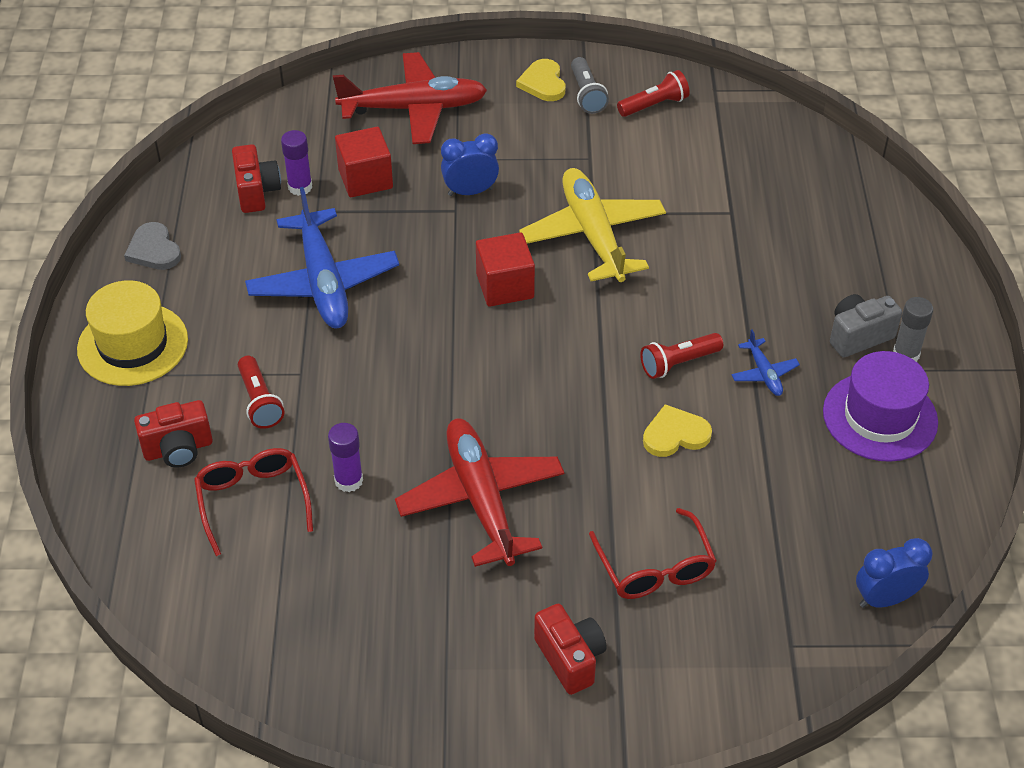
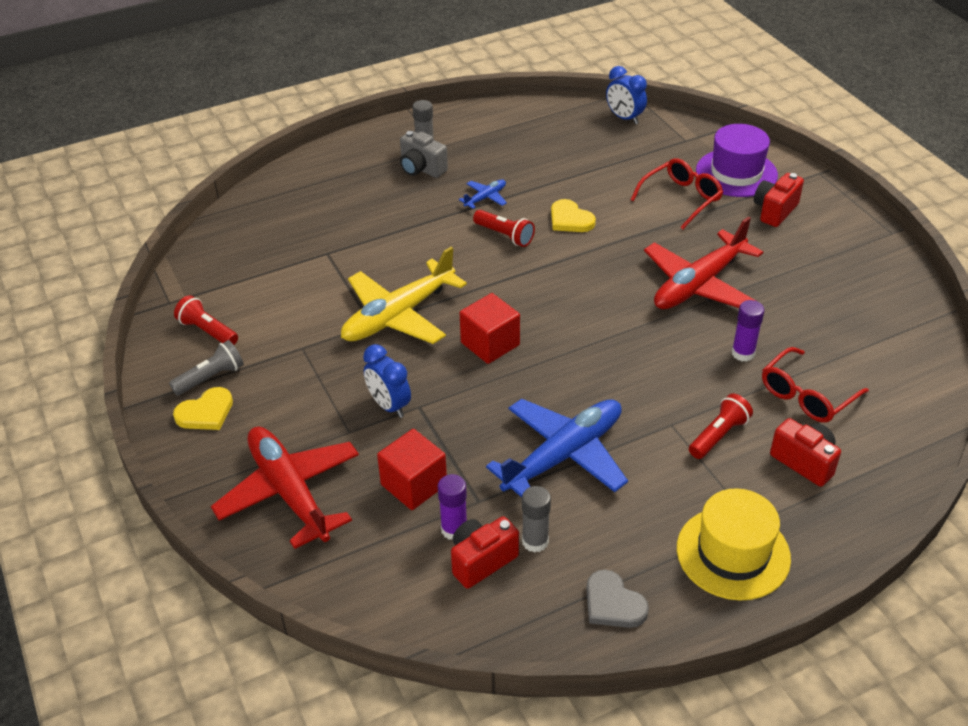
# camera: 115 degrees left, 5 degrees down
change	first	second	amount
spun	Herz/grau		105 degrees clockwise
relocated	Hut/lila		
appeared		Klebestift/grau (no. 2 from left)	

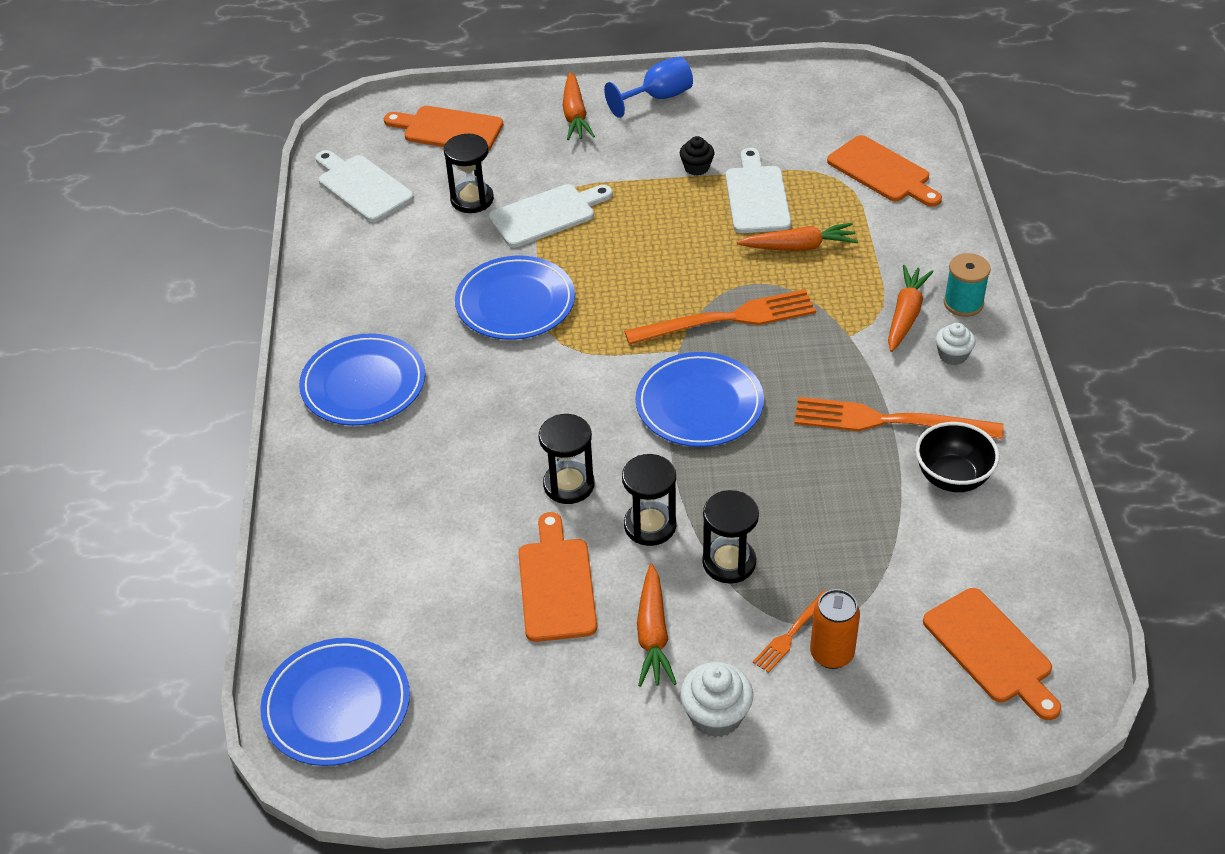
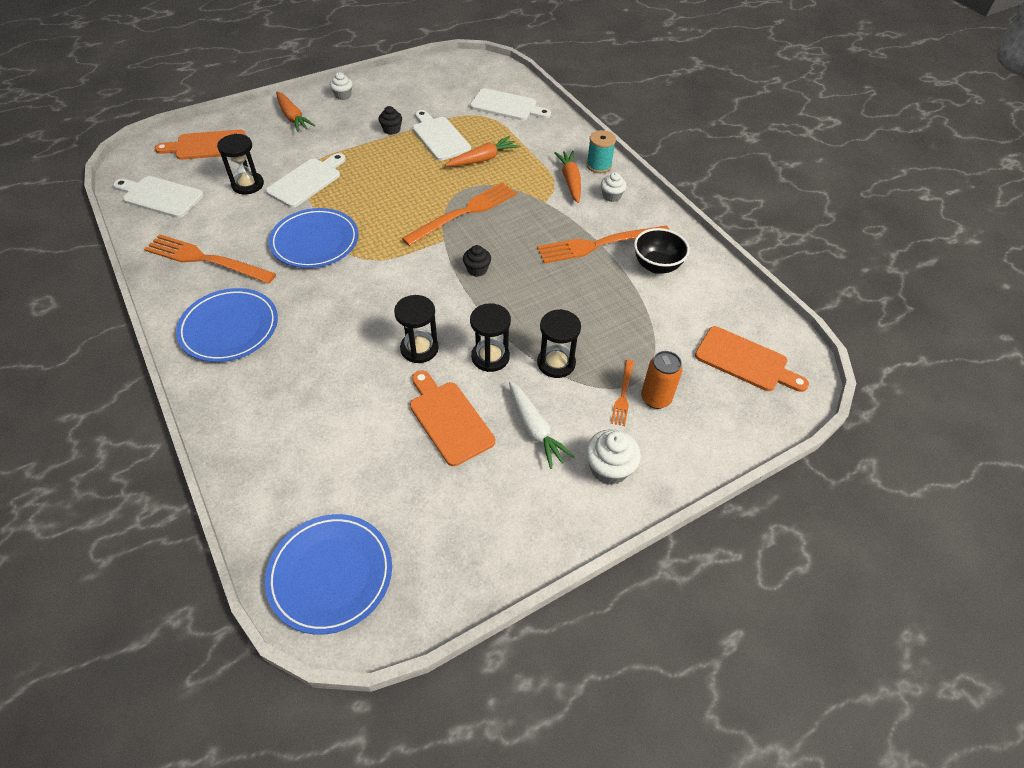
# camera: 30 degrees left, 5 degrees up
change	first	second	amount
exchanged	Kelch/blau	Muffin/weiß (no. 1 from left)	
colour	Schneidebrett/orange (no. 3 from left)	Schneidebrett/weiß (no. 4 from left)	
exchanged	Teller/blau (no. 4 from left)	Muffin/schwarz (no. 2 from left)	
colour	Karotte/orange (no. 2 from left)	Karotte/weiß	
appeared		Gabel/orange (no. 1 from left)	

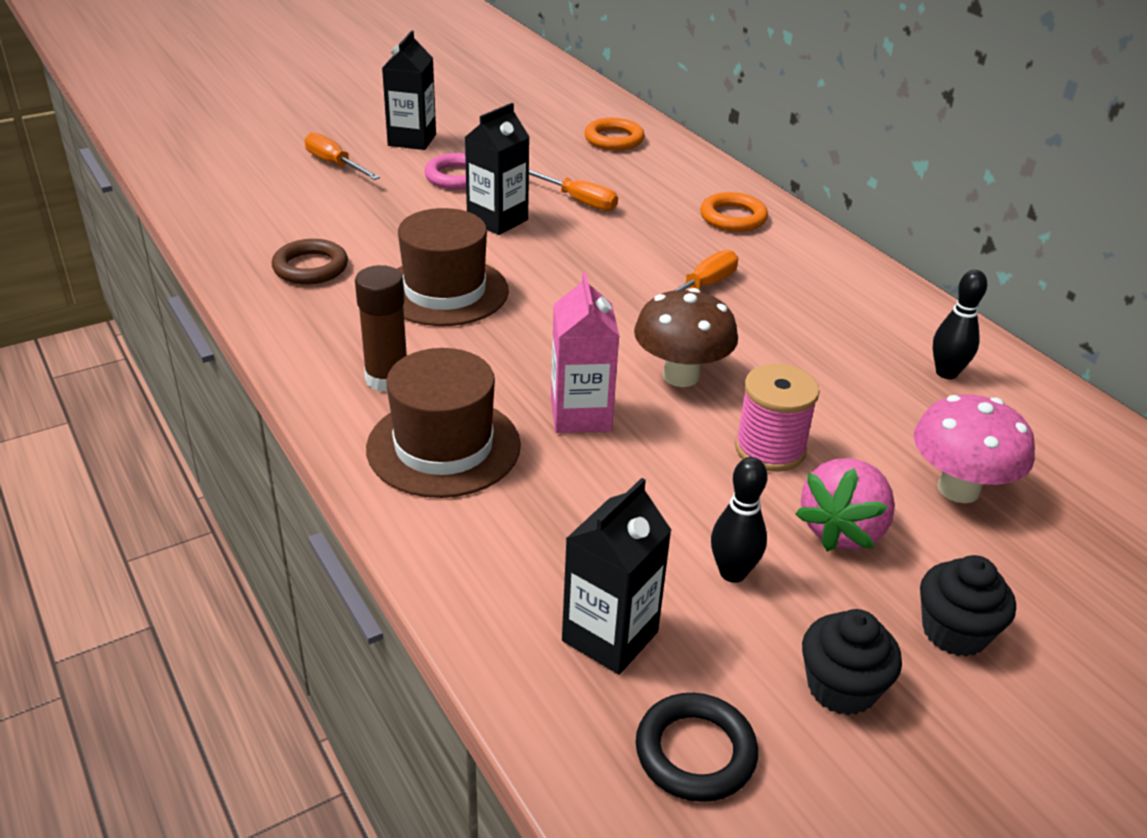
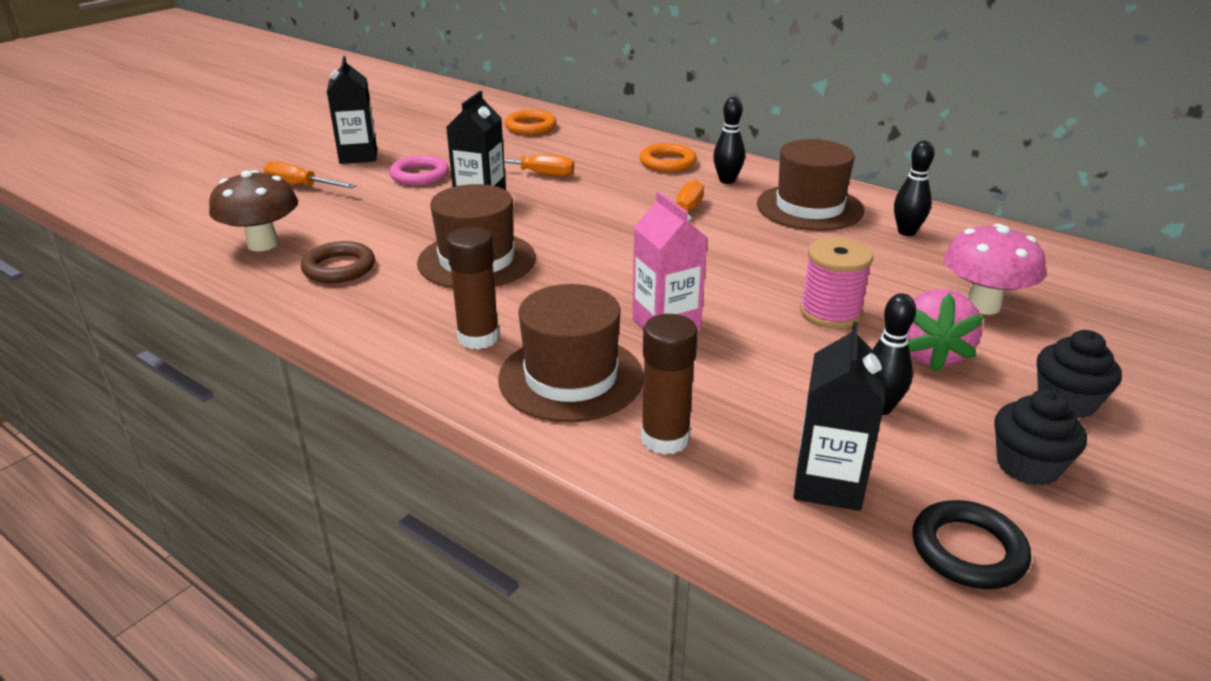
# camera: 20 degrees left, 5 degrees down
change	first	second	amount
relocated	Pilz/braun		
appeared		Bowlingkegel/schwarz (no. 1 from left)	
appeared		Hut/braun (no. 3 from left)	
appeared		Klebestift/braun (no. 2 from left)	

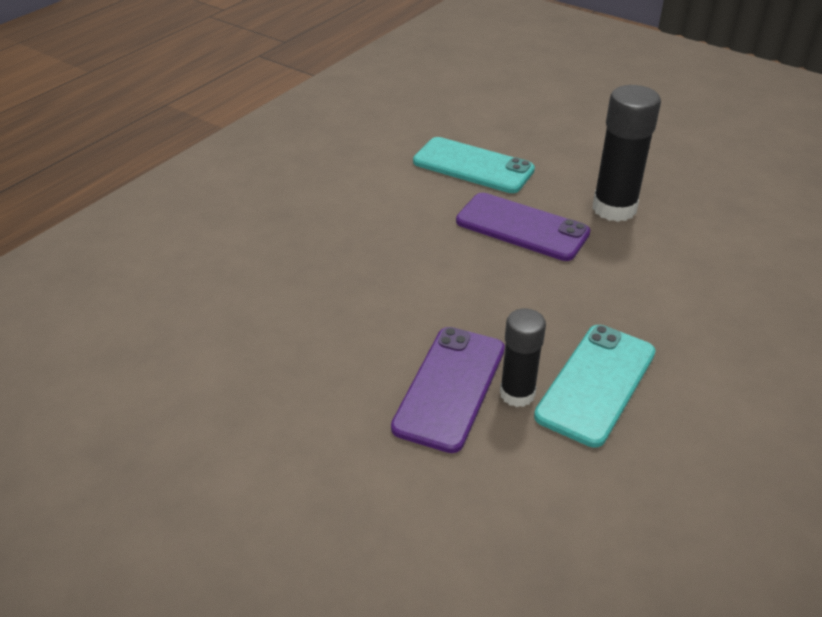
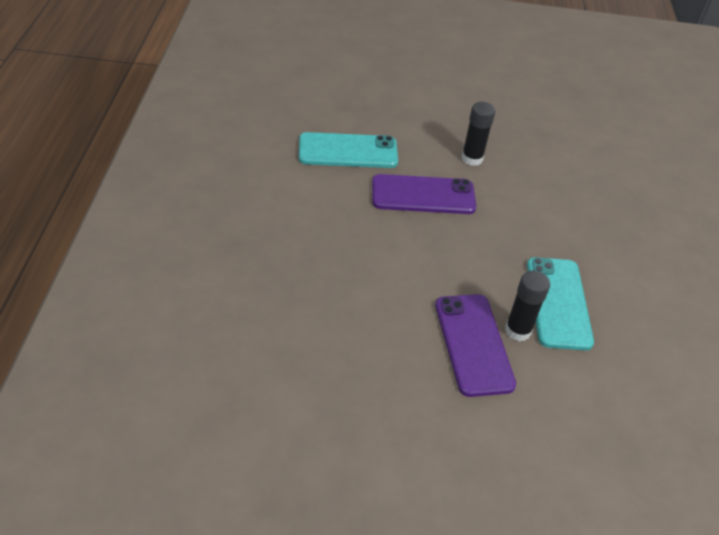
# camera: 35 degrees left, 5 degrees up
change	first	second	amount
size	Klebestift/schwarz (no. 2 from left in the first image)	Klebestift/schwarz (no. 1 from left)	x0.63

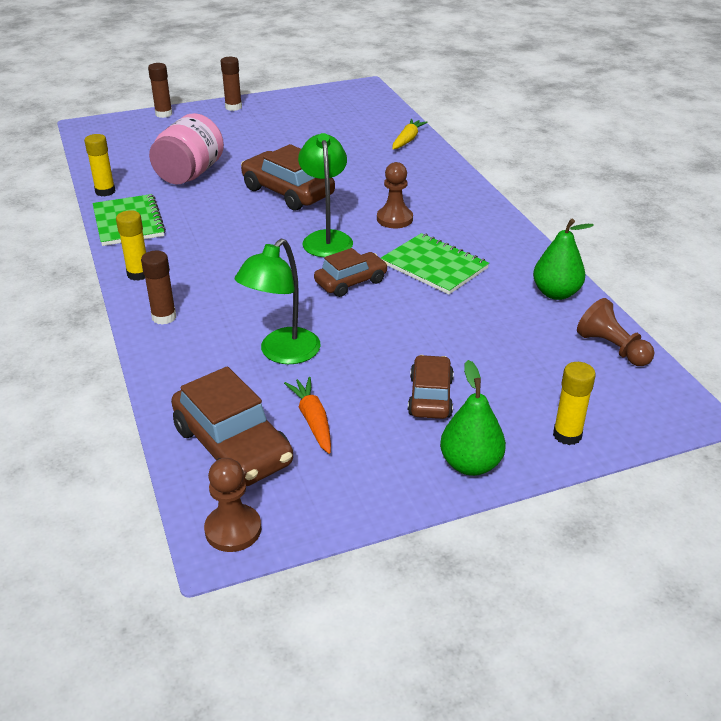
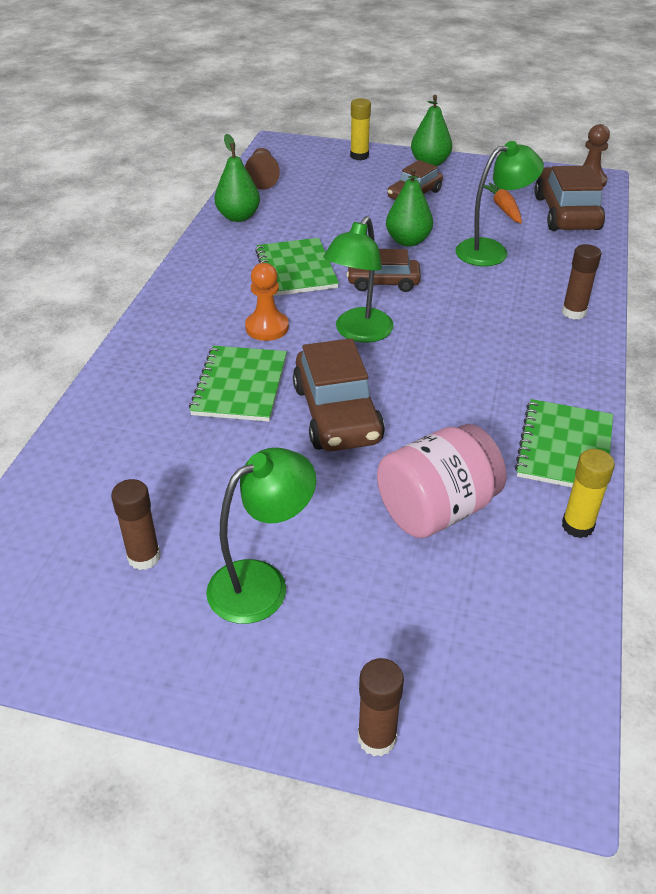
# camera: 145 degrees left, 5 degrees up
change	first	second	amount
relocated	Klebestift/braun (no. 3 from left in the first image)	Klebestift/braun (no. 1 from left)	
missing	Karotte/gelb		
colour	Bauer/braun (no. 2 from left)	Bauer/orange	
missing	Klebestift/gelb (no. 2 from left)		
spun	Karotte/orange		150 degrees clockwise
appeared		Birne/grün (no. 2 from left)	
appeared		Notizbuch/grün (no. 1 from left)	
appeared		Lampe/grün (no. 1 from left)	

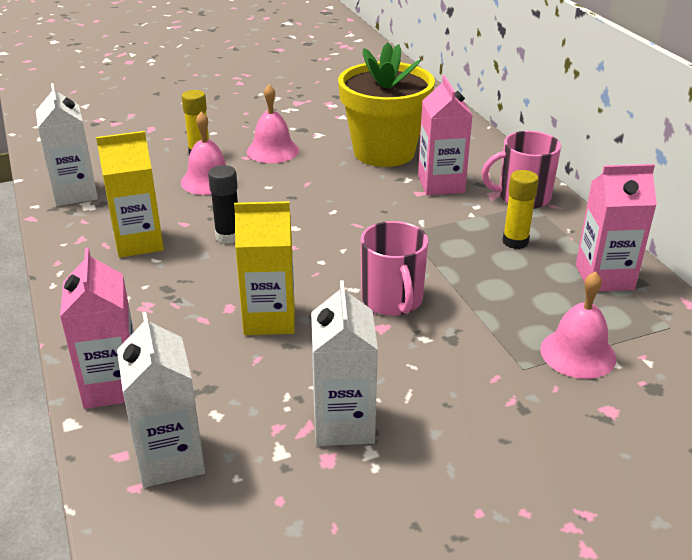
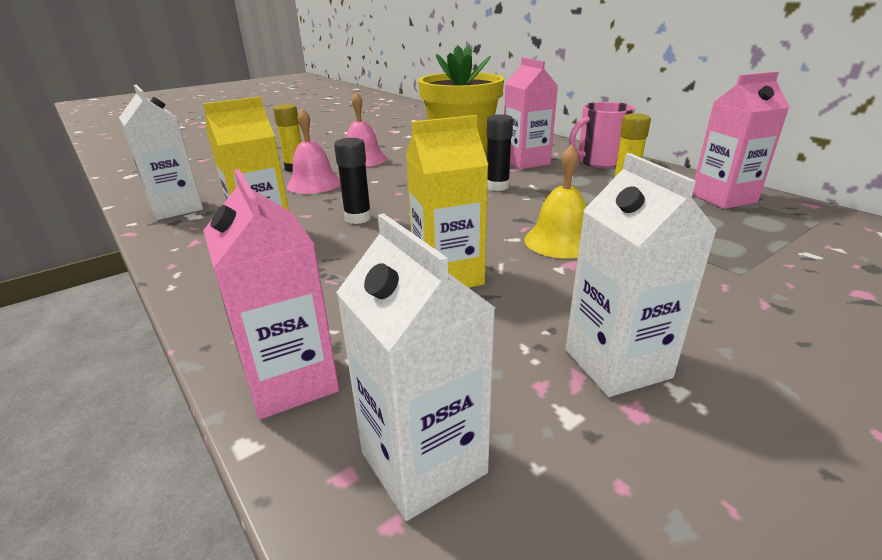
# camera: 15 degrees left, 5 degrees down
change	first	second	amount
exchanged	Tasse/rosa (no. 1 from left)	Glocke/gelb	
missing	Glocke/rosa (no. 3 from left)		
appeared		Klebestift/schwarz (no. 2 from left)	

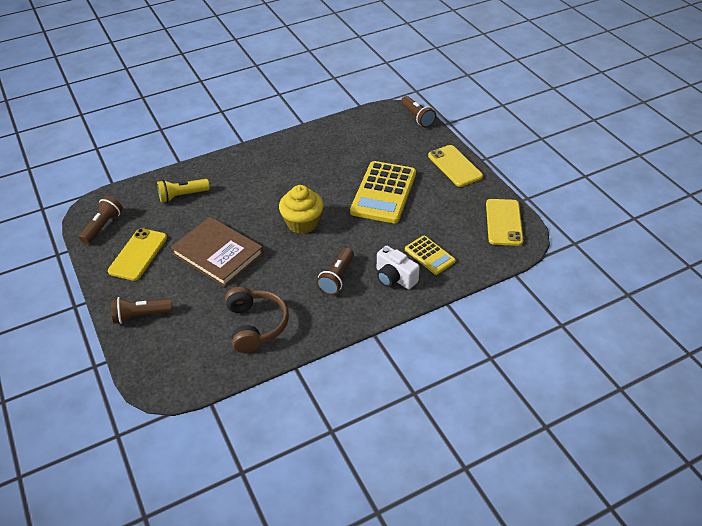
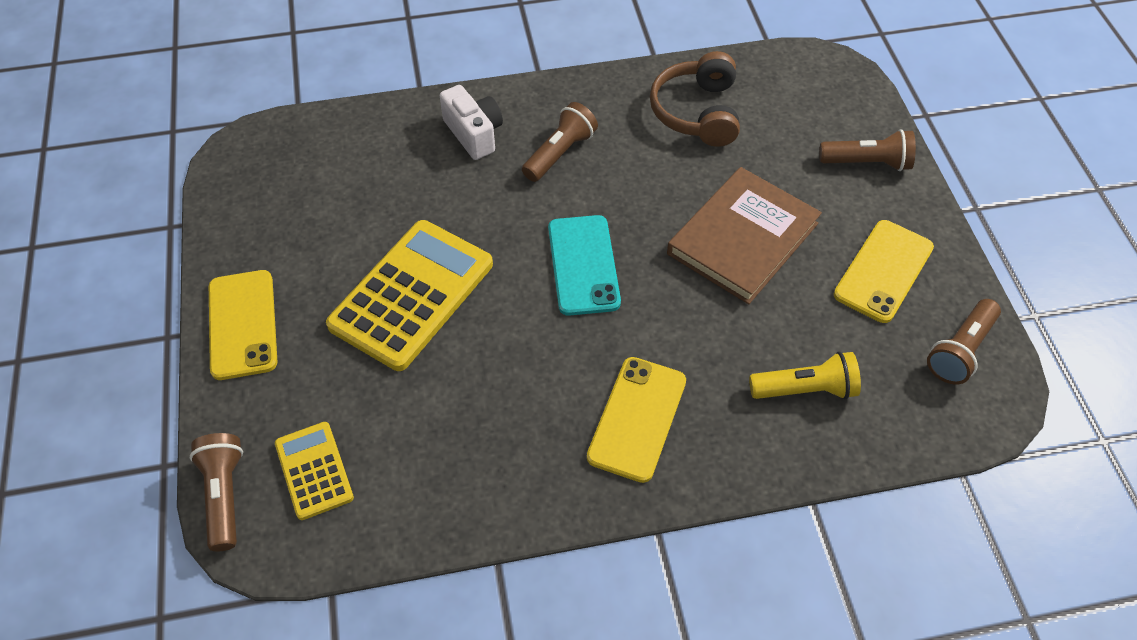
# camera: 165 degrees left, 10 degrees up
change	first	second	amount
exchanged	Muffin/gelb	Handy/türkis	
relocated	Handy/gelb (no. 3 from left in the first image)	Handy/gelb (no. 2 from left)	
spun	Buch/braun		75 degrees clockwise
relocated	Taschenrechner/gelb (no. 2 from left in the first image)	Taschenrechner/gelb (no. 1 from left)	

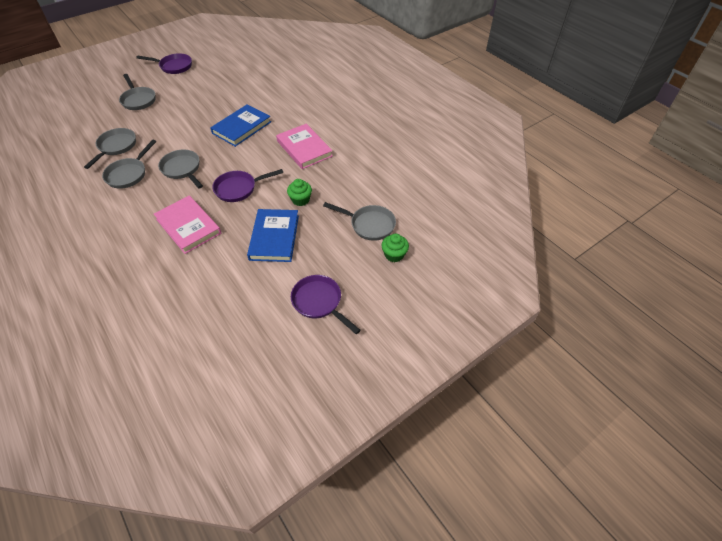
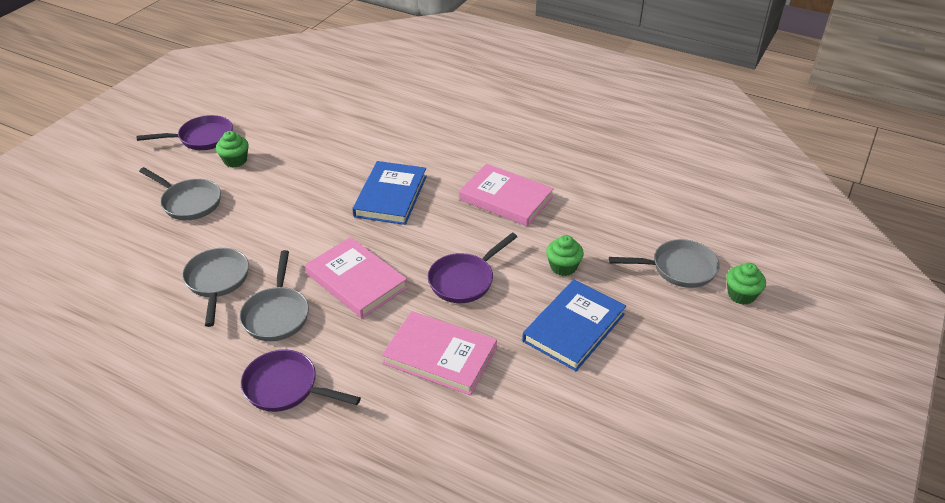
# camera: 25 degrees left, 10 degrees down
change	first	second	amount
exchanged	Pfanne/grau (no. 4 from left)	Buch/rosa (no. 1 from left)	
spun	Buch/blau (no. 2 from left)		60 degrees clockwise
relocated	Pfanne/lila (no. 3 from left in the first image)	Pfanne/lila (no. 2 from left)	
appeared		Muffin/grün (no. 1 from left)	

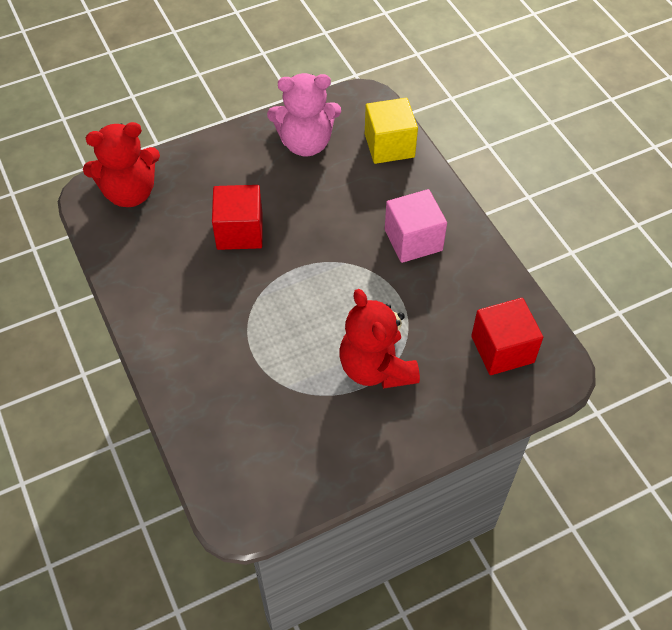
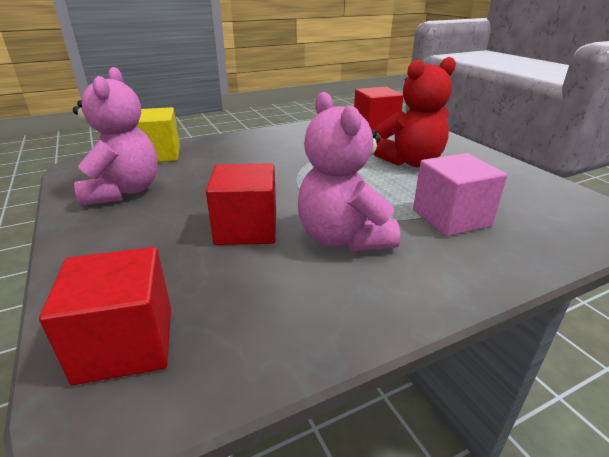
# camera: 90 degrees left, 25 degrees down
change	first	second	amount
exchanged	Teddybär/rot (no. 1 from left)	Kubus/rot (no. 1 from left)	
relocated	Kubus/rosa		
appeared		Teddybär/rosa (no. 2 from left)	

